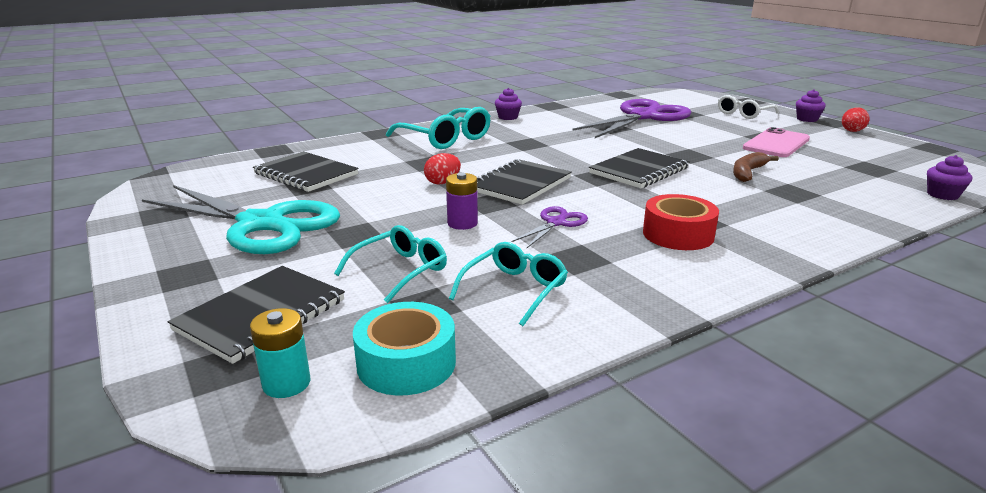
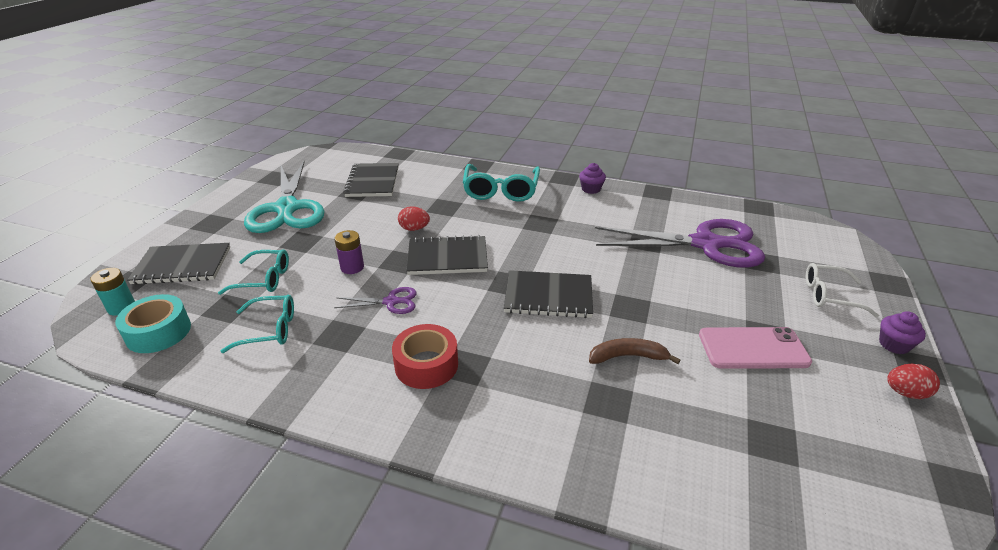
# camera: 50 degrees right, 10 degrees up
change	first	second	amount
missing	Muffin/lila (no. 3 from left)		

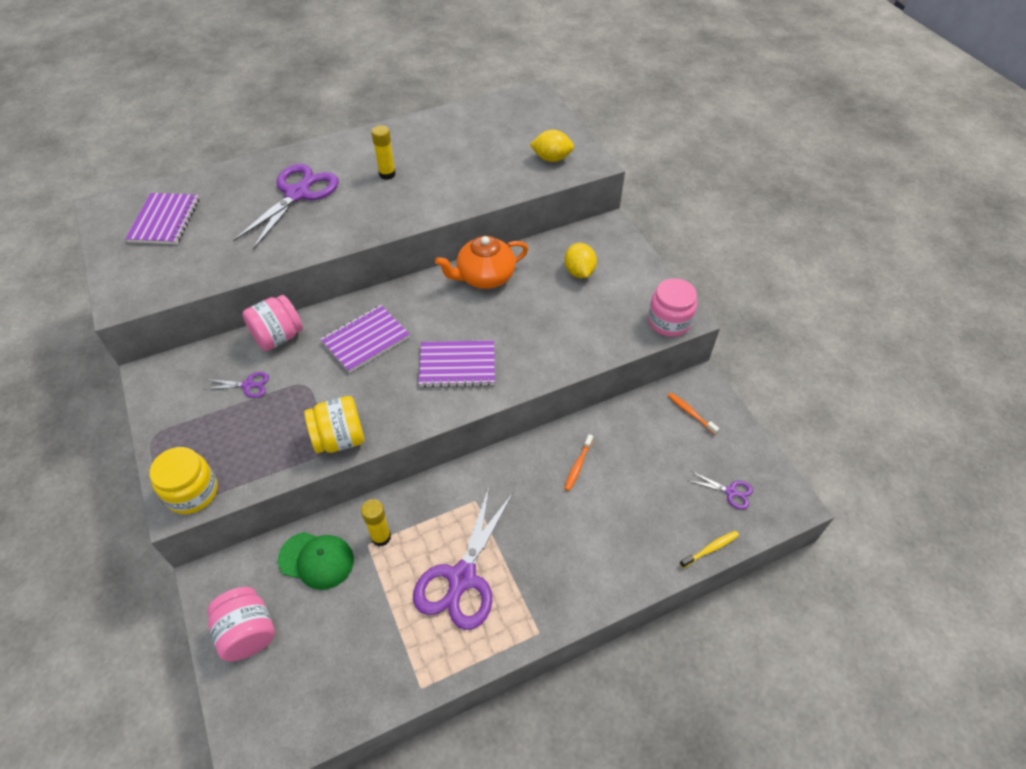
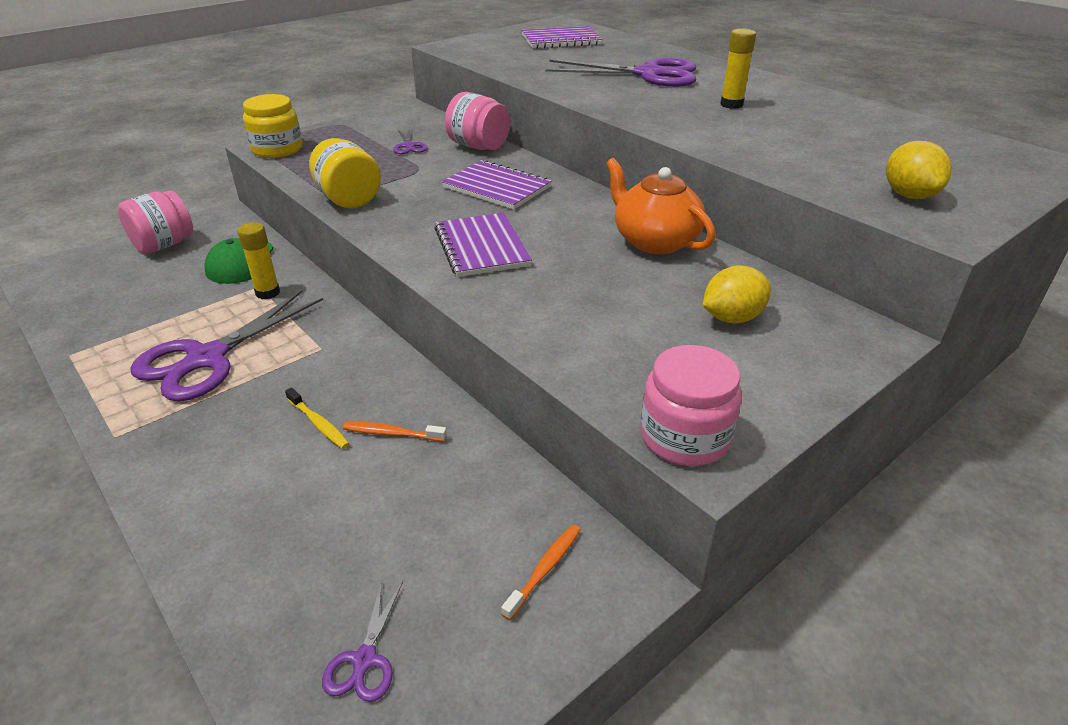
# camera: 75 degrees right, 15 degrees down
change	first	second	amount
spun	Schere/lila (no. 3 from left in the first image)	Schere/lila (no. 1 from left)	60 degrees counterclockwise
relocated	Zahnbürste/gelb		

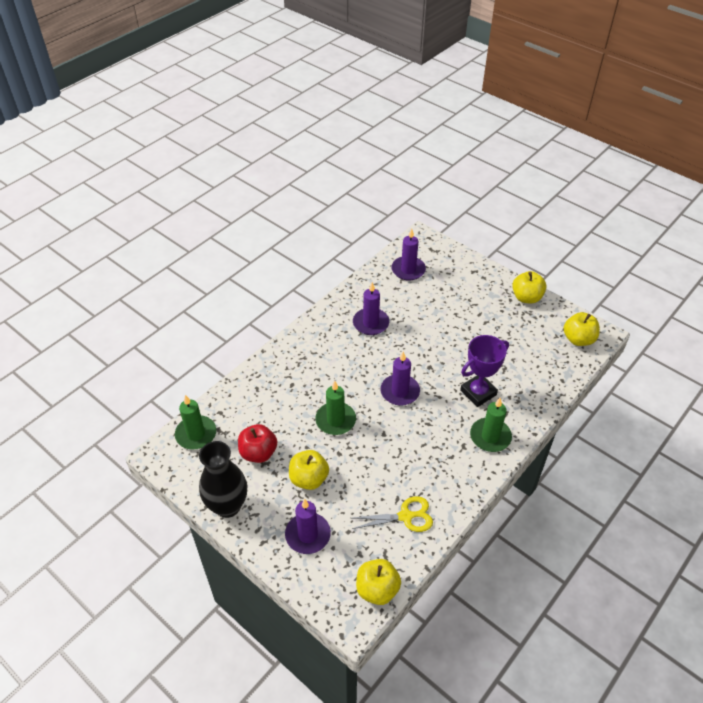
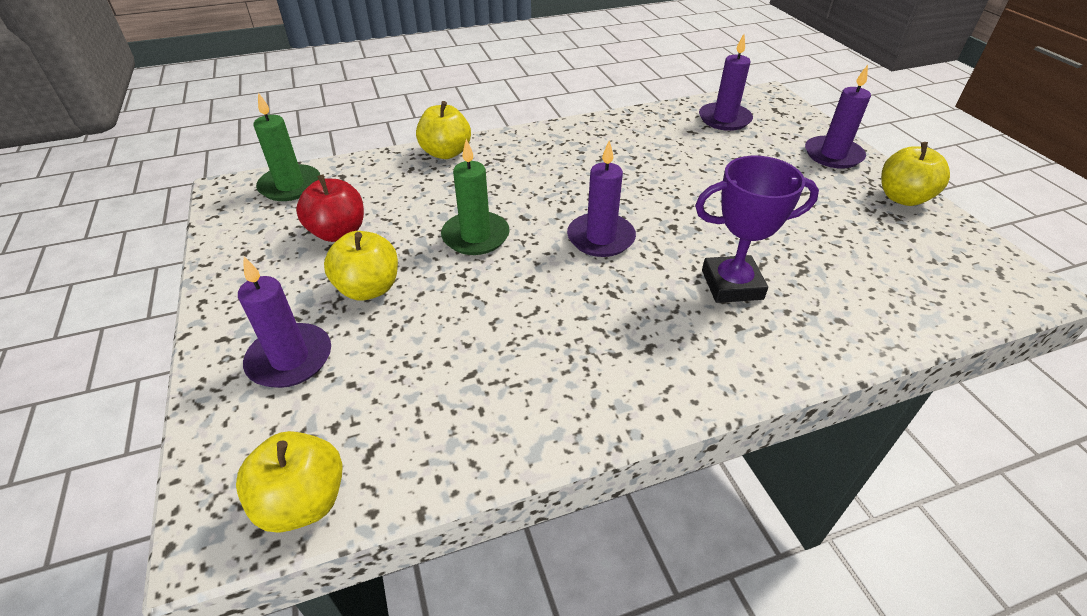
# camera: 30 degrees right, 5 degrees down
change	first	second	amount
relocated	Kerze/lila (no. 2 from left in the first image)	Kerze/lila (no. 4 from left)	
relocated	Apfel/gelb (no. 4 from left in the first image)	Apfel/gelb (no. 3 from left)	
missing	Kerze/grün (no. 3 from left)		
missing	Vase/schwarz		
missing	Schere/gelb		

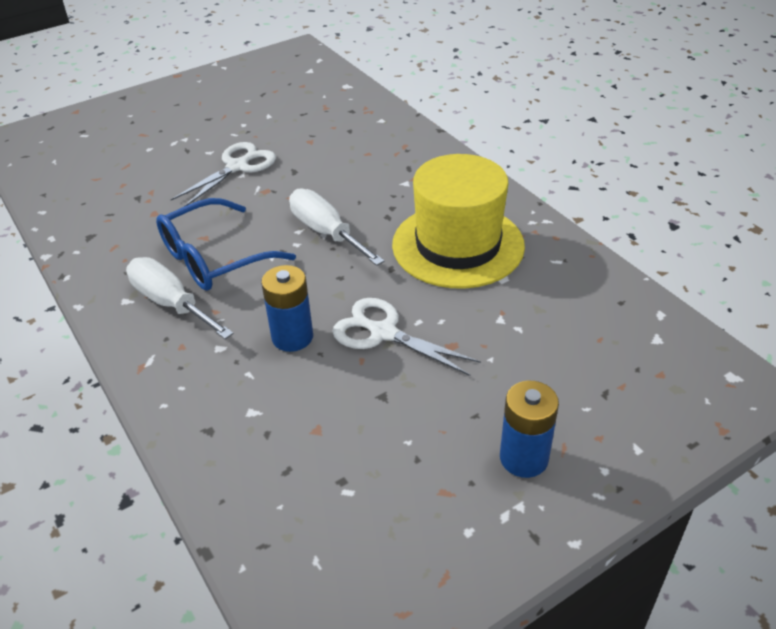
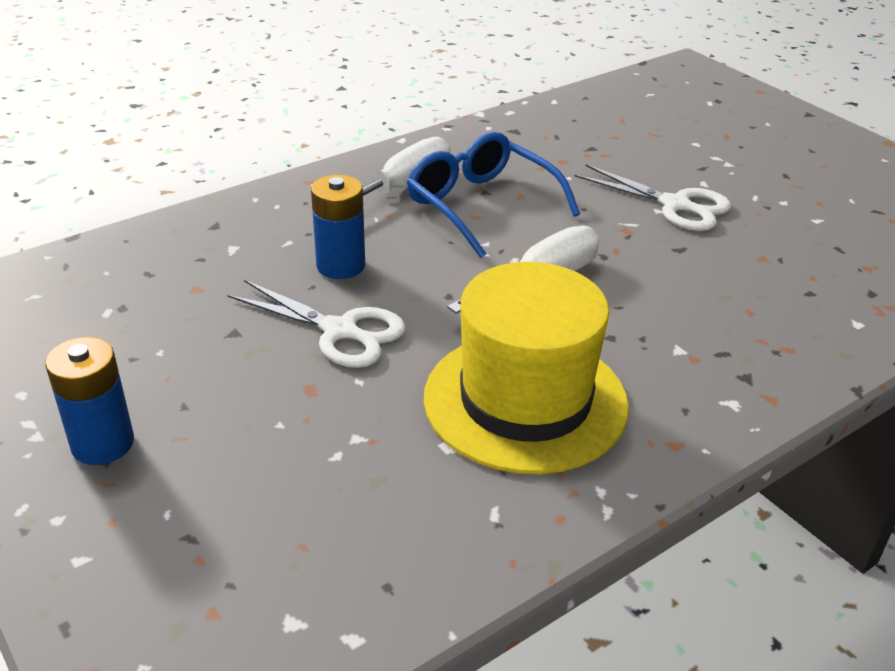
# camera: 85 degrees right, 5 degrees down
change	first	second	amount
spun	Schere/weiß (no. 2 from left in the first image)	Schere/weiß (no. 1 from left)	90 degrees clockwise

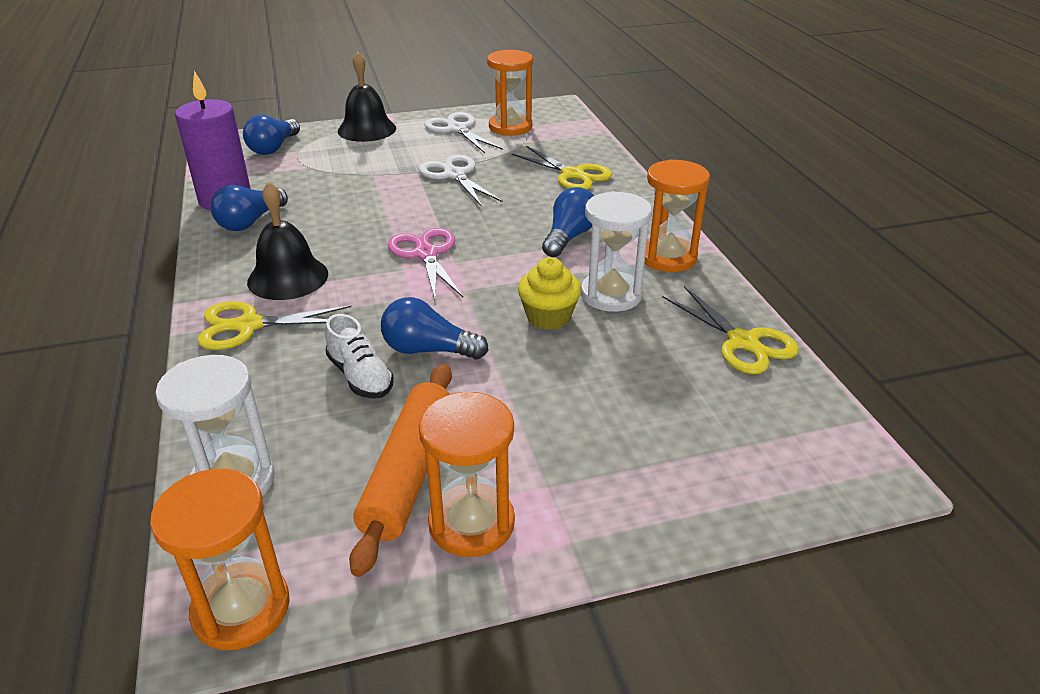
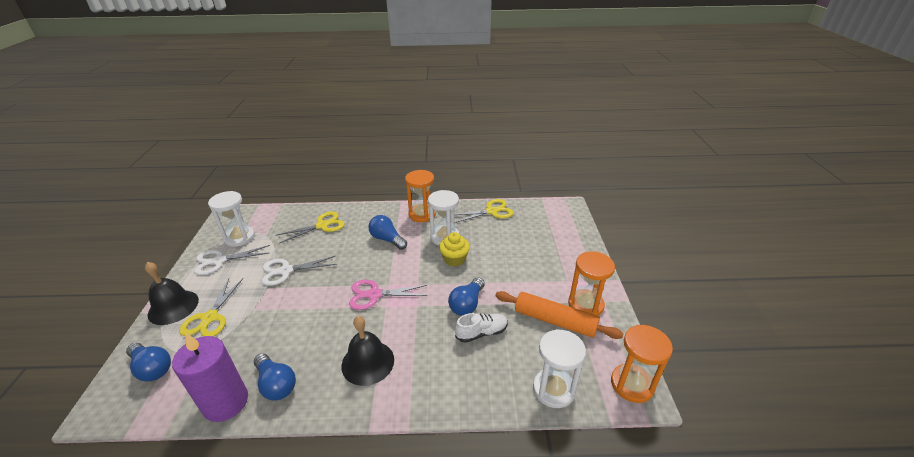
# camera: 75 degrees left, 0 degrees up
change	first	second	amount
colour	Sanduhr/orange (no. 3 from left)	Sanduhr/weiß (no. 1 from left)	
relocated	Schere/gelb (no. 1 from left)		

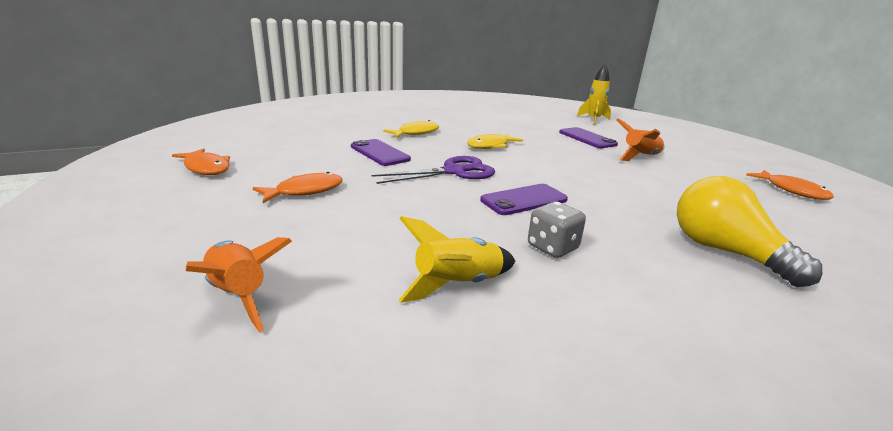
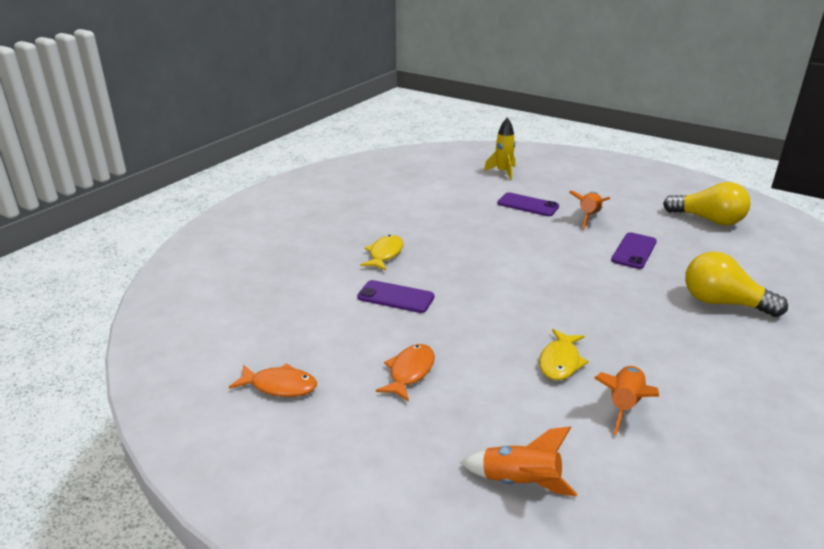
# camera: 30 degrees left, 5 degrees up
change	first	second	amount
relocated	Fisch/gelb (no. 2 from left)		
missing	Schere/lila		
exchanged	Fisch/orange (no. 3 from left)	Glühbirne/gelb (no. 1 from left)	
relocated	Handy/lila (no. 2 from left in the first image)	Handy/lila (no. 3 from left)	
missing	Spielwürfel/grau		
colour	Rakete/gelb (no. 1 from left)	Rakete/orange (no. 3 from left)	

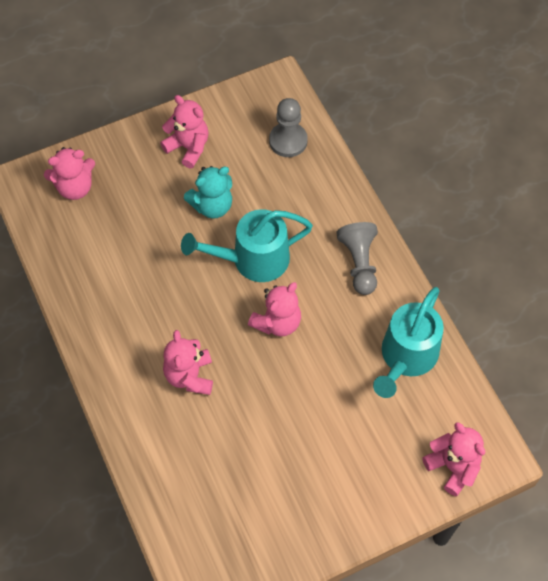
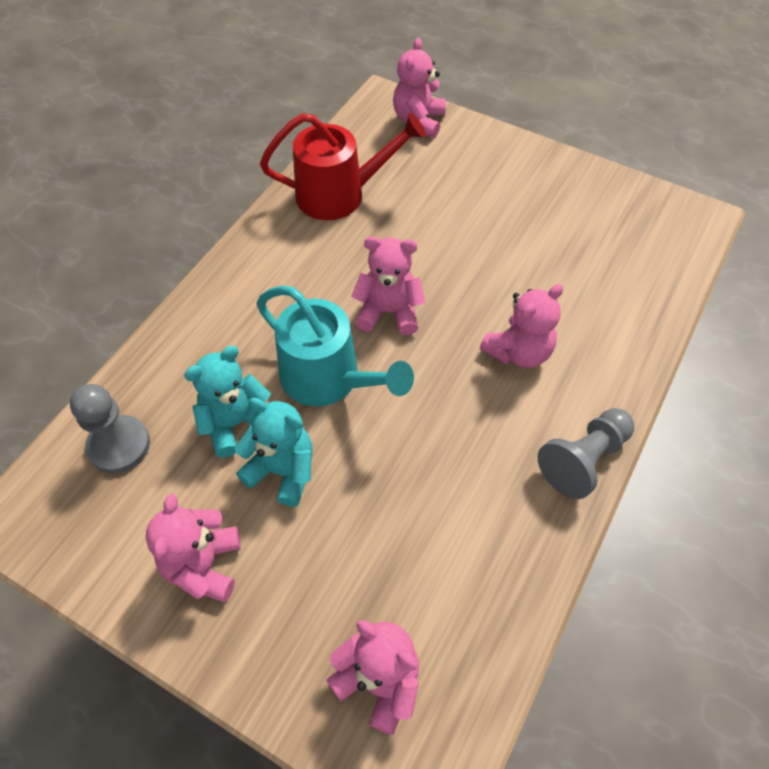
# camera: 125 degrees left, 5 degrees down
change	first	second	amount
relocated	Bauer/grau (no. 2 from left)		
colour	Gießkanne/türkis (no. 2 from left)	Gießkanne/rot	
appeared		Teddybär/türkis (no. 1 from left)	

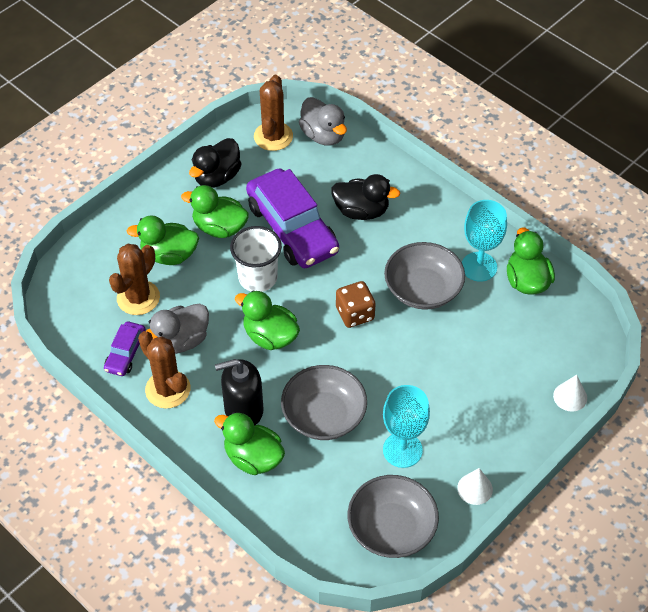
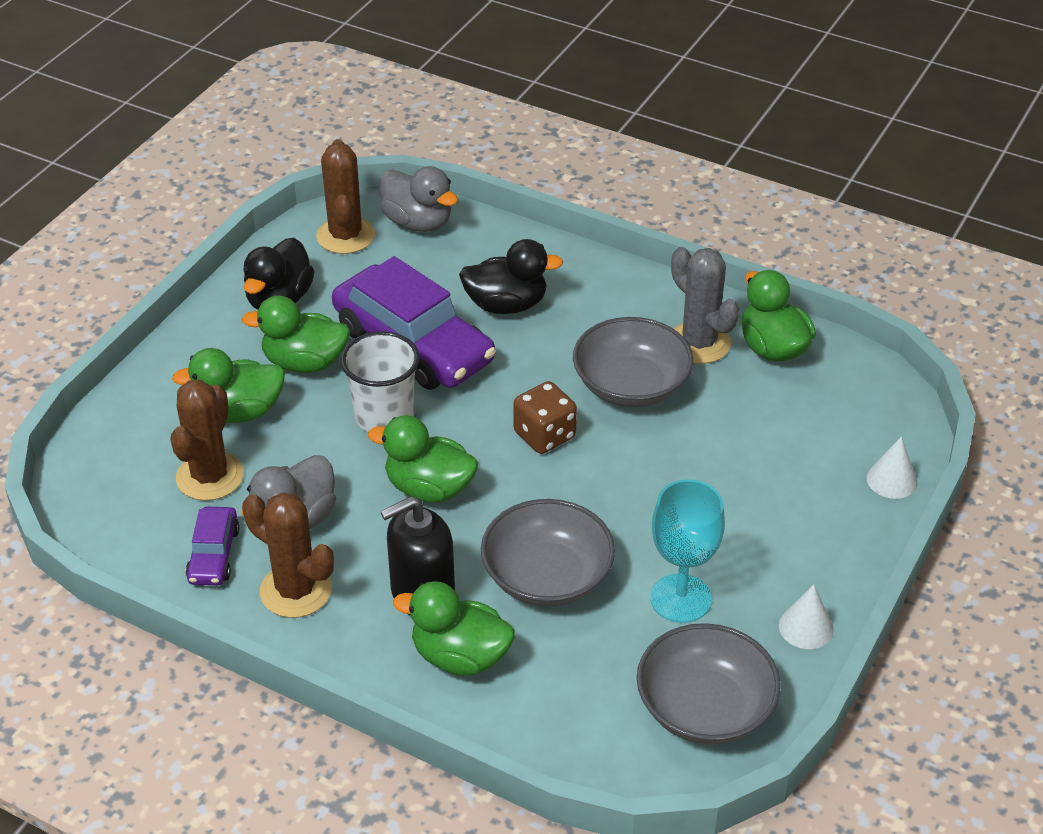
# camera: 15 degrees left, 10 degrees down
change	first	second	amount
exchanged	Kelch/türkis (no. 2 from left)	Kaktus/grau	

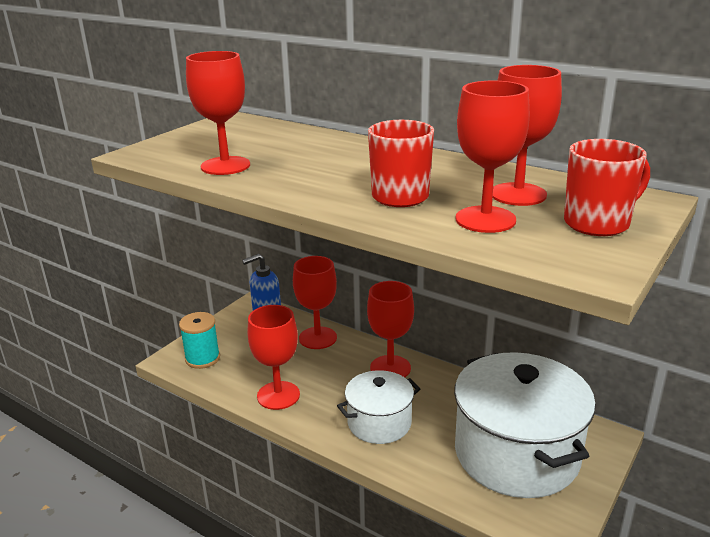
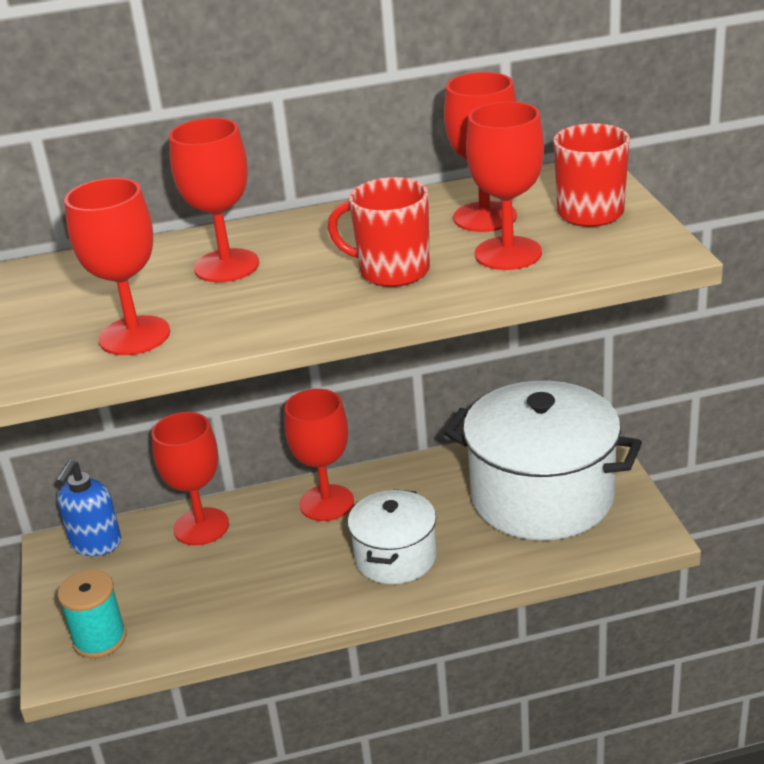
# camera: 45 degrees left, 5 degrees up
change	first	second	amount
relocated	Kelch/rot (no. 2 from left in the first image)	Kelch/rot (no. 3 from left)	

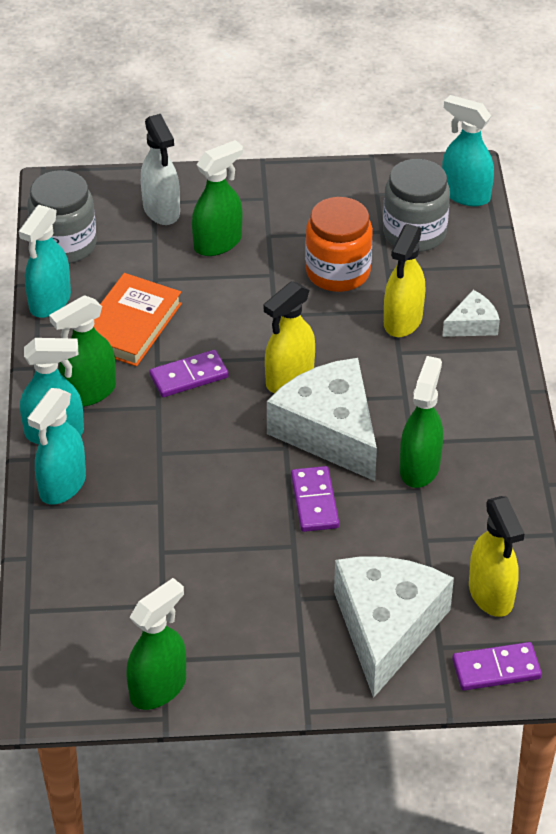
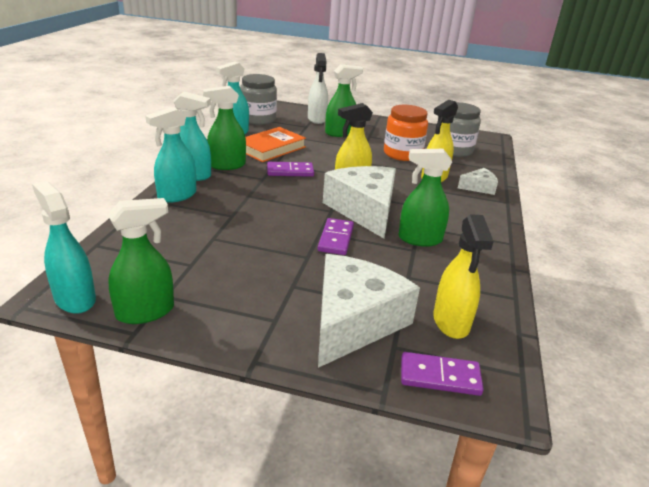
# camera: 15 degrees right, 15 degrees down
change	first	second	amount
relocated	Sprühflasche/türkis (no. 4 from left in the first image)	Sprühflasche/türkis (no. 1 from left)	
spun	Sprühflasche/grün (no. 4 from left)		120 degrees counterclockwise

